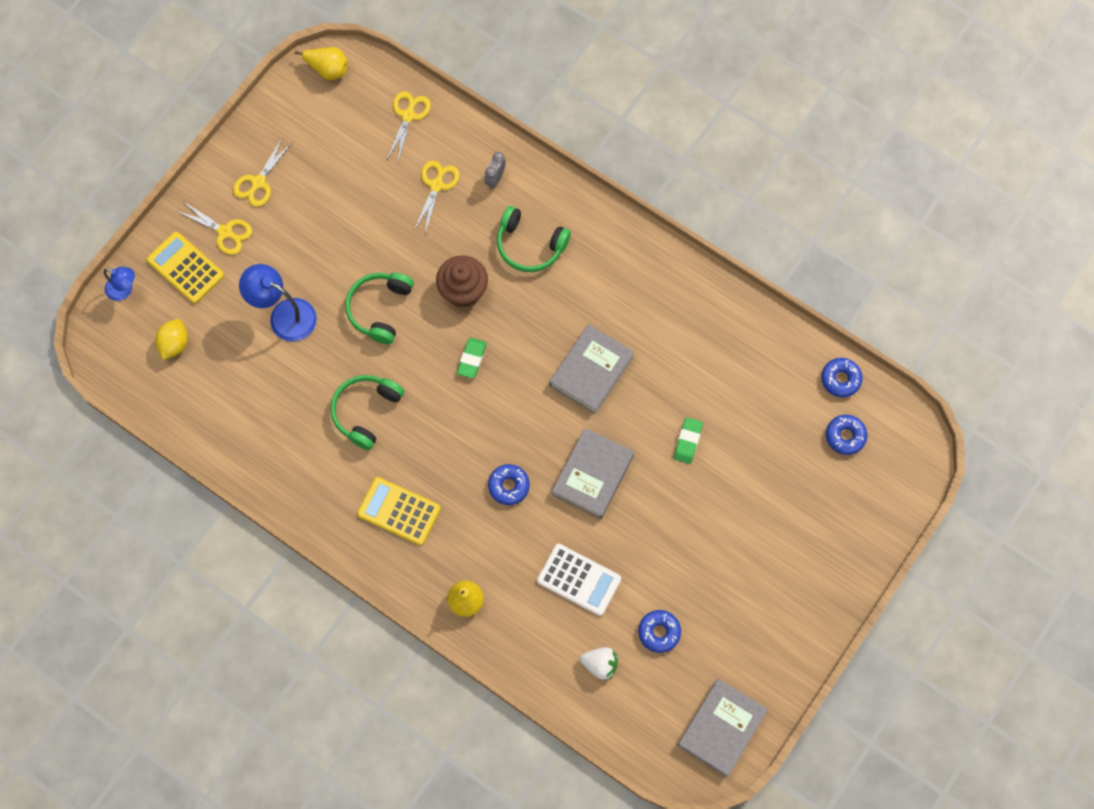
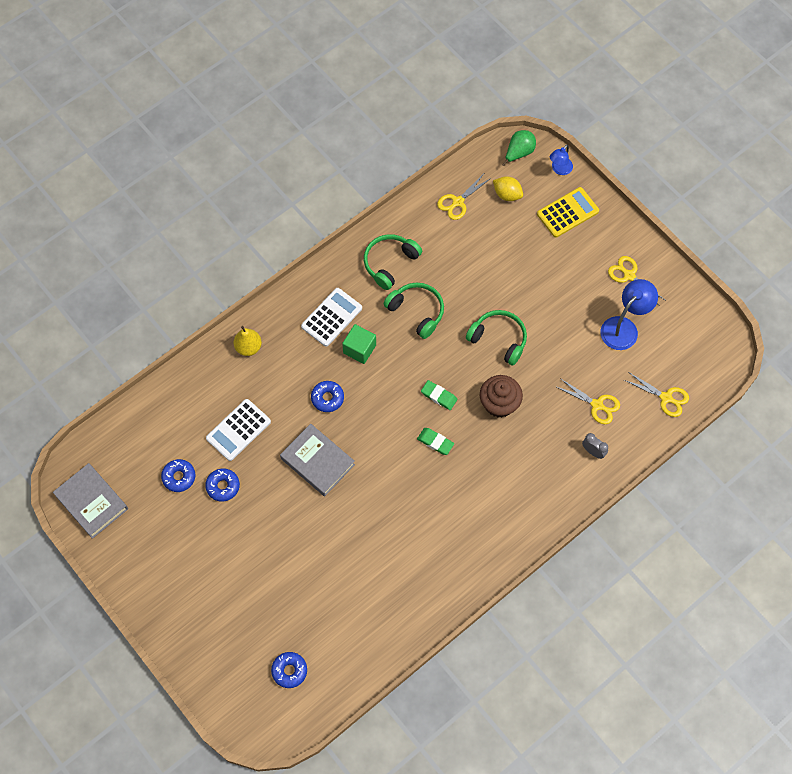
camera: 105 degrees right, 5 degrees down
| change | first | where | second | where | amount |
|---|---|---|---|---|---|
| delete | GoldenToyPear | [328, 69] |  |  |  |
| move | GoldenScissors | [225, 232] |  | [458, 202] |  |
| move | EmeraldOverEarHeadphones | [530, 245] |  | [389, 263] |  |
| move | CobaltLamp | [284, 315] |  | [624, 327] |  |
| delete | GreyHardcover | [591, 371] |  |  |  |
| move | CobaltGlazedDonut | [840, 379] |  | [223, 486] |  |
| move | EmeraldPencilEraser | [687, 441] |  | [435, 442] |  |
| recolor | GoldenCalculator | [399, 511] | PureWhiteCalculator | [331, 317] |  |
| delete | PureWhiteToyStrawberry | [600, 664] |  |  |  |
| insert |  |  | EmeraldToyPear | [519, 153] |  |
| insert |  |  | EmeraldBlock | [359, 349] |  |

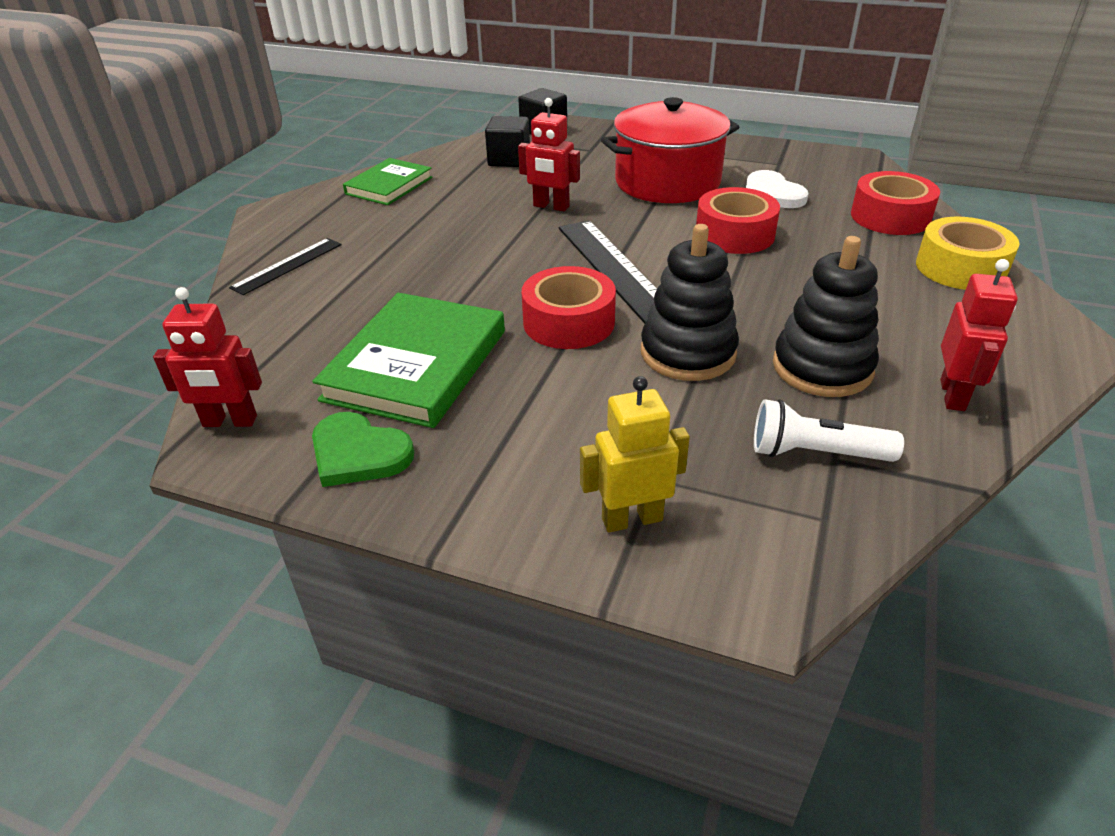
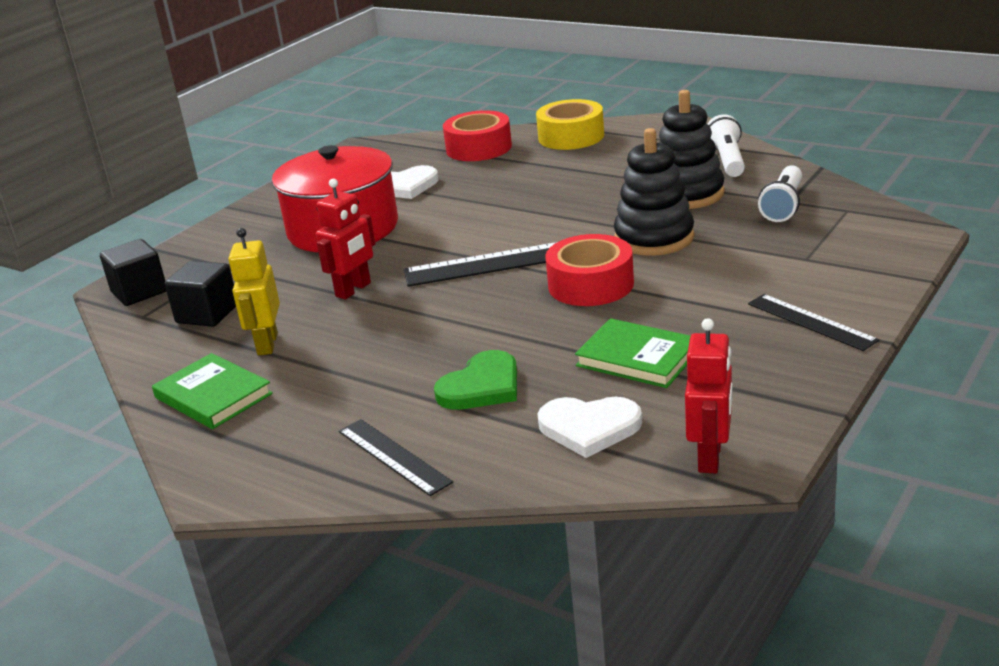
camera: 75 degrees left, 10 degrees down
| change | first | where | second | where | amount |
|---|---|---|---|---|---|
| delete | ScarletStickyTape | [734, 234] |  |  |  |
| replace | ScarletRobotFigure | [953, 395] | PureWhiteFlashlight | [727, 160] |  |
| resize | EmeraldHardcover | [416, 365] |  | [637, 358] | x0.62 |
| move | GoldenRobotFigure | [632, 519] |  | [267, 344] |  |
| move | EmeraldHeartShape | [358, 453] |  | [481, 386] |  |
| insert |  |  | EbonyRuler | [811, 322] |  |
| insert |  |  | PureWhiteHeartShape | [589, 428] |  |

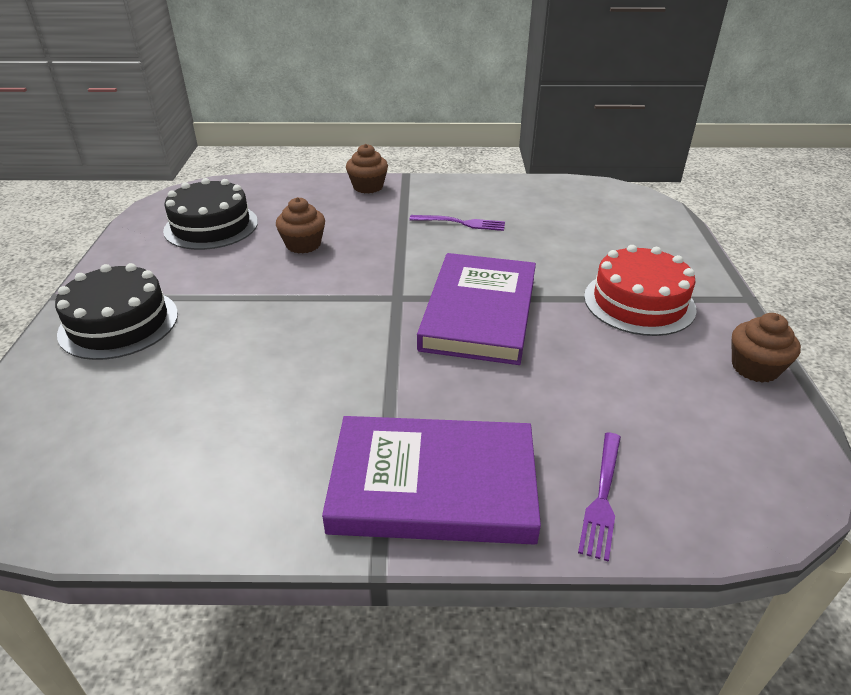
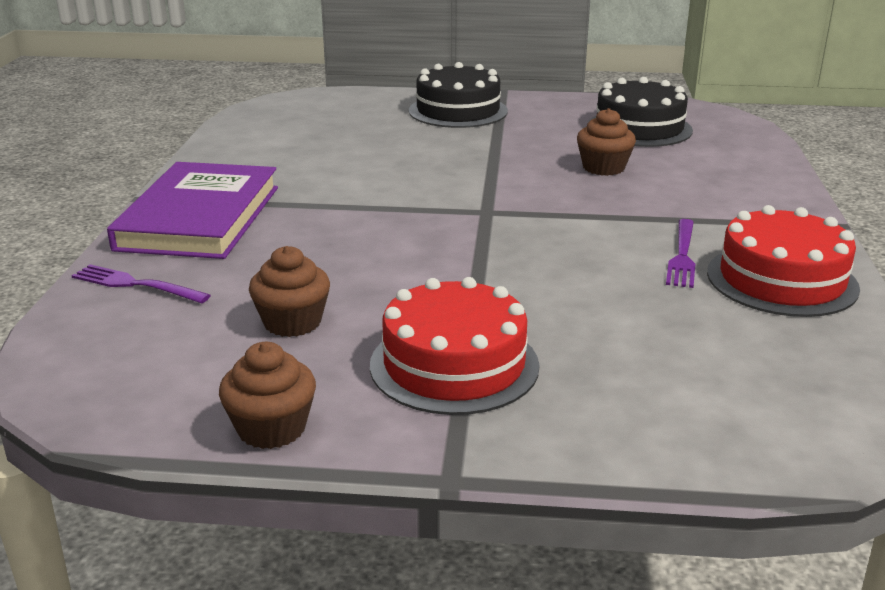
camera: 95 degrees right, 10 degrees down
| change | first | where | second | where | amount |
|---|---|---|---|---|---|
| move | RussetCupcake | [368, 187] |  | [292, 322] |  |
| delete | RoyalPurpleHardcover | [479, 313] |  |  |  |
| insert |  |  | ScarletGateau | [781, 280] |  |

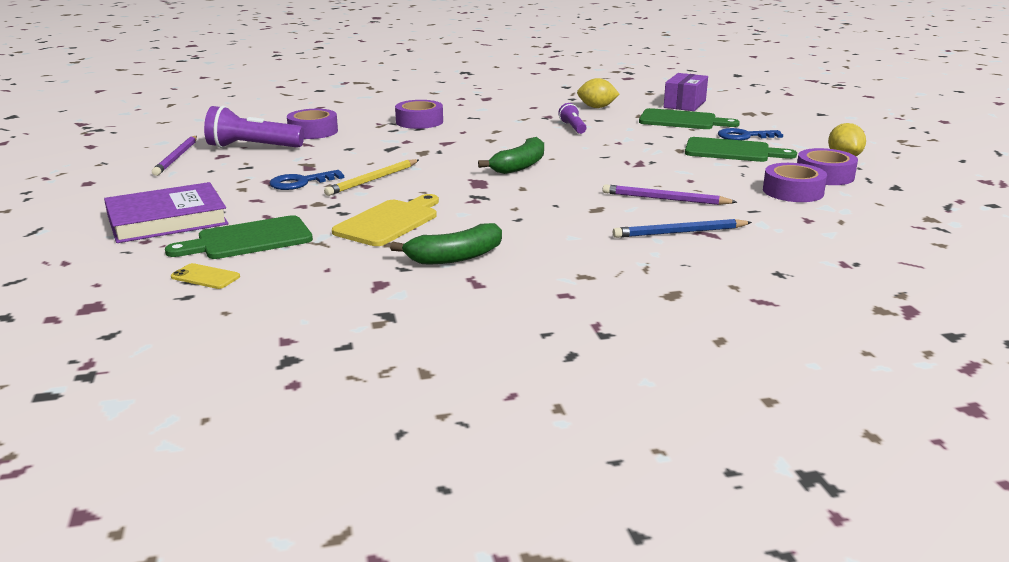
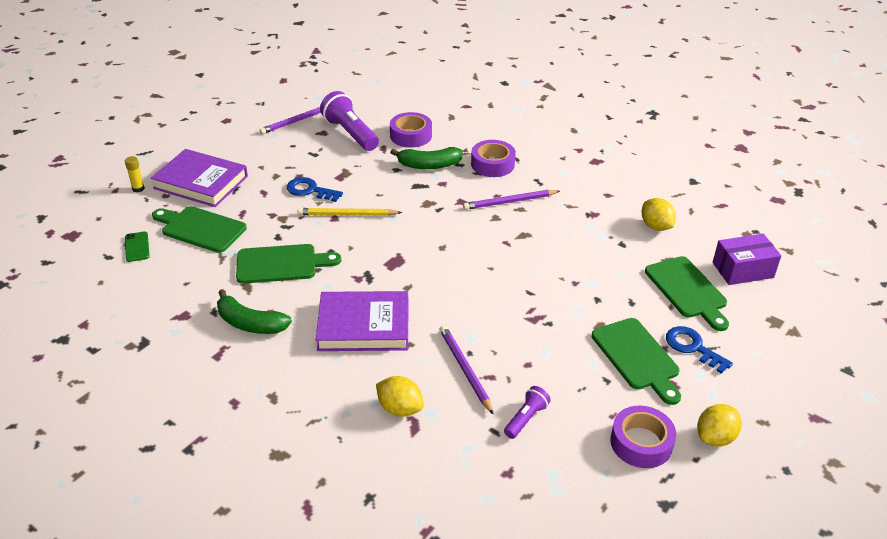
camera: 50 degrees right, 15 degrees up
| change | first | where | second | where | amount |
|---|---|---|---|---|---|
| move | RoyalPurpleFlashlight | [573, 127] |  | [526, 418] |  |
| move | EmeraldToyBanana | [520, 166] |  | [429, 165] |  |
| delete | RoyalPurpleStickyTape | [793, 191] |  |  |  |
| recolor | GoldenBreadBoard | [389, 222] | EmeraldBreadBoard | [281, 264] |  |
| replace | CobaltLeadPencil | [679, 232] | GoldenCitrusFruit | [400, 409] |  |
| recolor | GoldenMobilePhone | [205, 277] | EmeraldMobilePhone | [137, 247] |  |
| insert |  |  | GoldenGlueStick | [138, 188] |  |
| insert |  |  | RoyalPurpleLeadPencil | [509, 202] |  |
| insert |  |  | RoyalPurpleHardcover | [364, 326] |  |

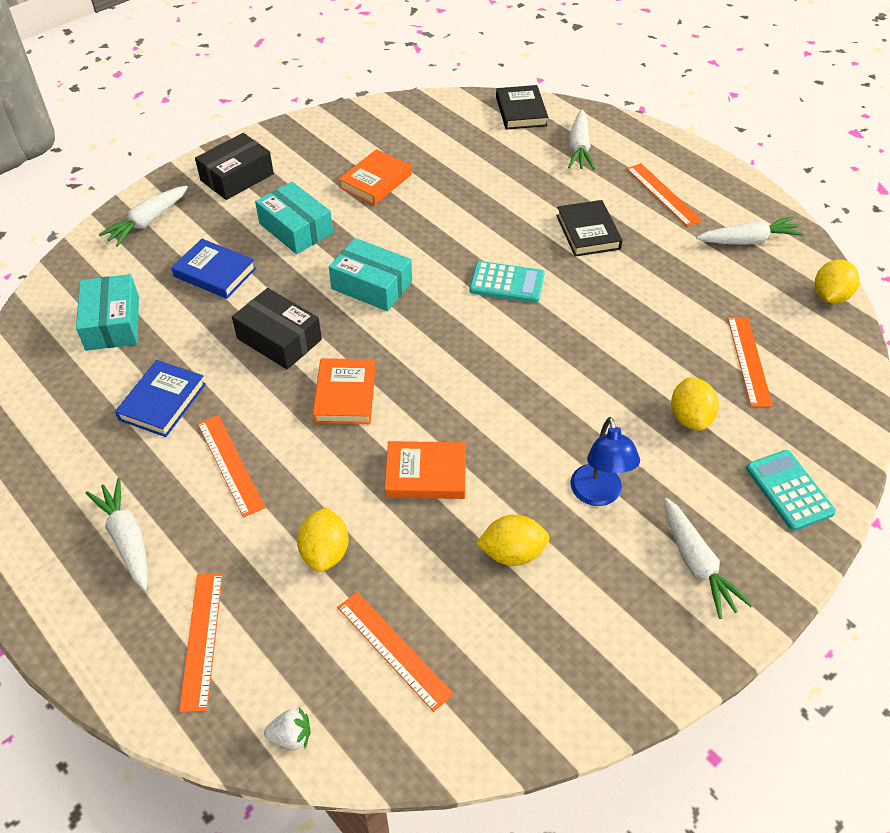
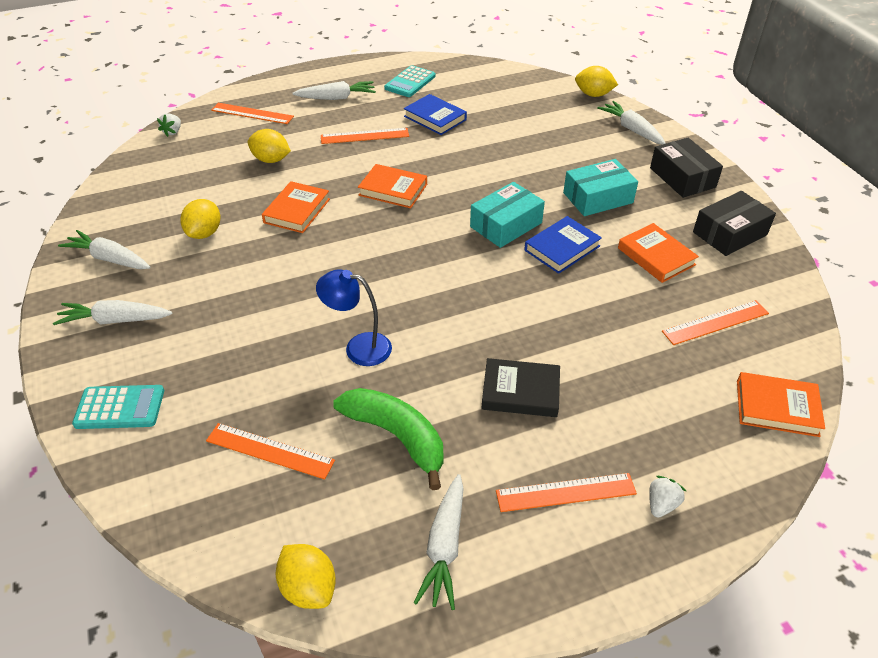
camera: 110 degrees right, 5 degrees down
| change | first | where | second | where | amount |
|---|---|---|---|---|---|
| recolor | EbonyHardcover | [521, 111] | OrangeHardcover | [777, 408] |  |
| move | PureWhiteCarrot | [579, 148] |  | [109, 258] |  |
| move | CobaltHardcover | [215, 272] |  | [562, 248] |  |
| move | TealCalculator | [507, 283] |  | [410, 82] |  |
| delete | TealParcel | [113, 323] |  |  |  |
| move | EbonyParcel | [279, 339] |  | [730, 233] |  |
| move | GoldenCitrusFruit | [690, 417] |  | [593, 95] |  |
| move | CobaltLamp | [598, 495] |  | [358, 347] |  |
| move | OrangeRuler | [393, 649] |  | [715, 322] |  |
| insert |  |  | EmeraldToyBanana | [397, 436] |  |
| insert |  |  | PureWhiteToyStrawberry | [661, 504] |  |

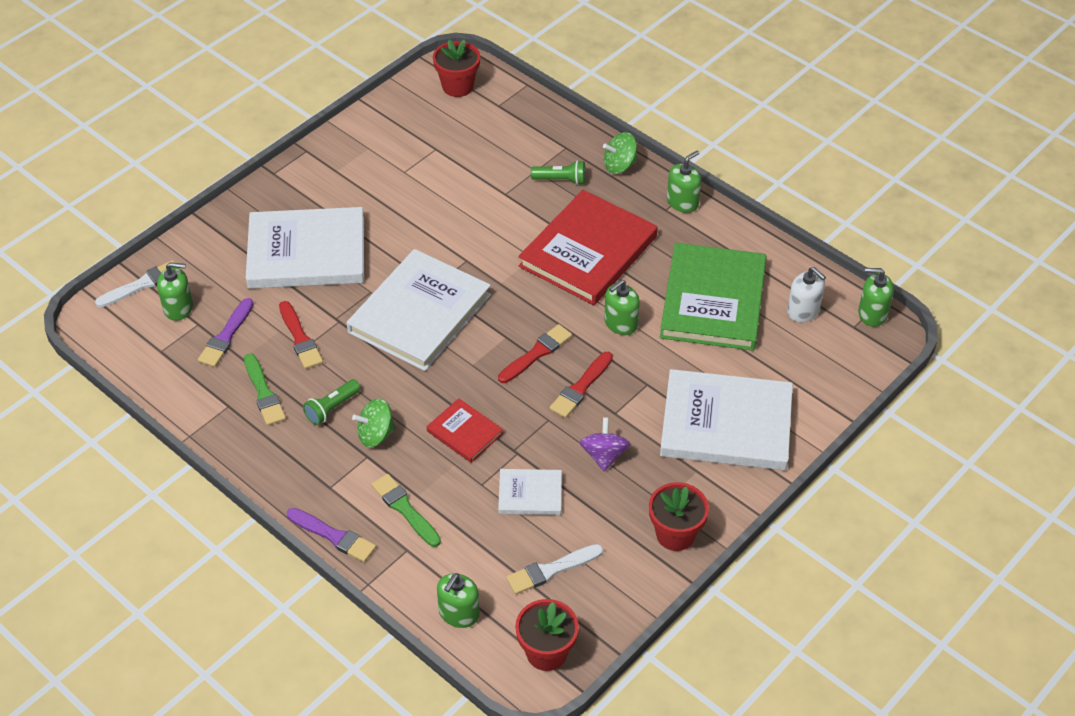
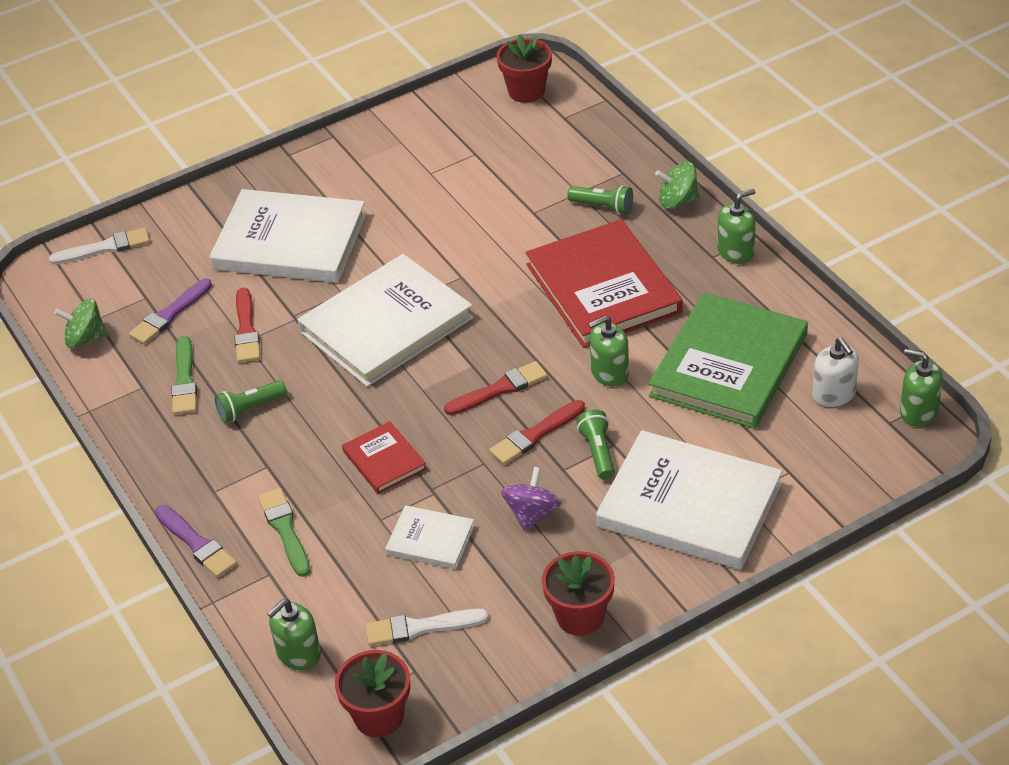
camera: 20 degrees right, 5 degrees down
| change | first | where | second | where | amount |
|---|---|---|---|---|---|
| rotate | ScarletHardcover | [588, 251] |  | [603, 288] | 75 degrees counterclockwise |
| delete | EmeraldSoapDispenser | [178, 308] |  |  |  |
| move | EmeraldToyTop | [376, 434] |  | [85, 338] |  |
| insert |  |  | EmeraldFlashlight | [598, 452] |  |

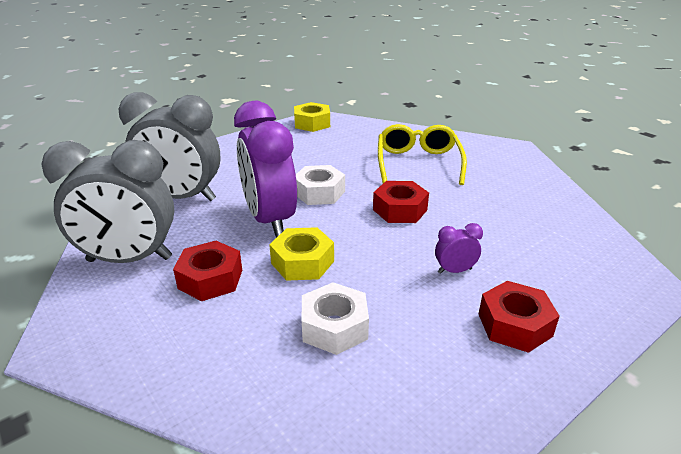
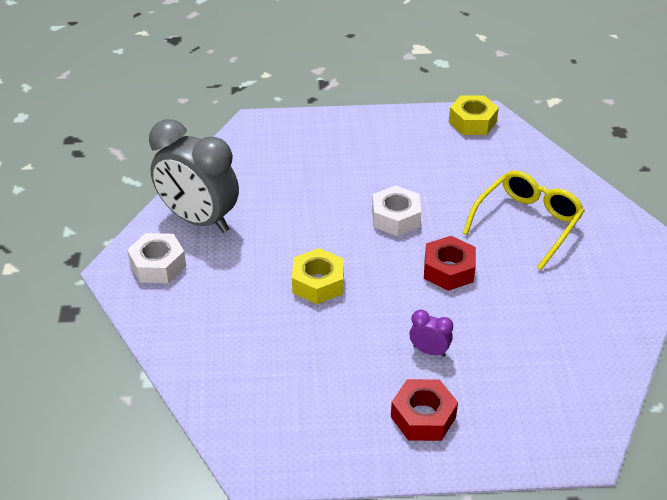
camera: 35 degrees right, 10 degrees up
| change | first | where | second | where | amount |
|---|---|---|---|---|---|
| delete | GreyBedsideClock | [182, 198] |  |  |  |
| delete | RoyalPurpleBedsideClock | [269, 220] |  |  |  |
| delete | ScarletHexNut | [210, 279] |  |  |  |
| move | PureWhiteHexNut | [334, 327] |  | [158, 265] |  |

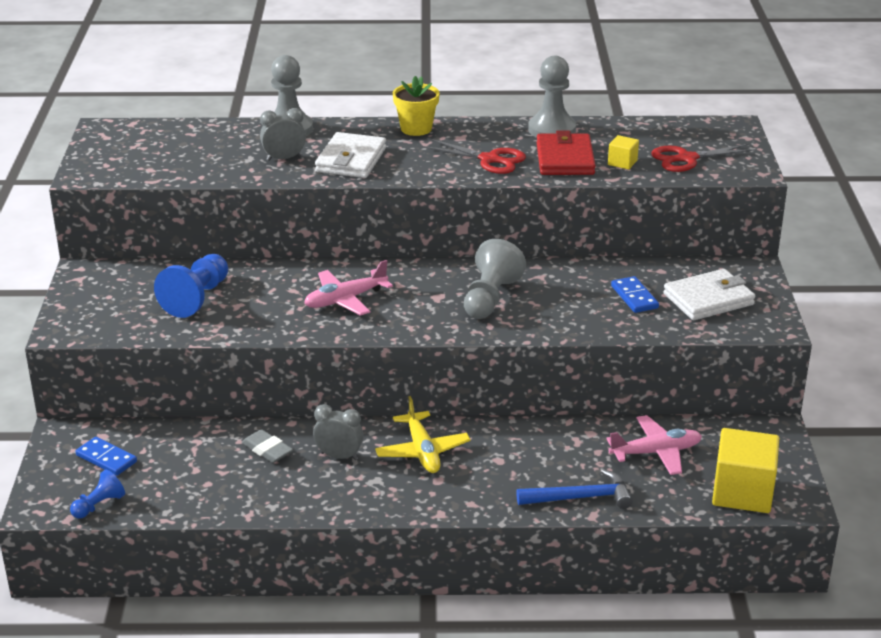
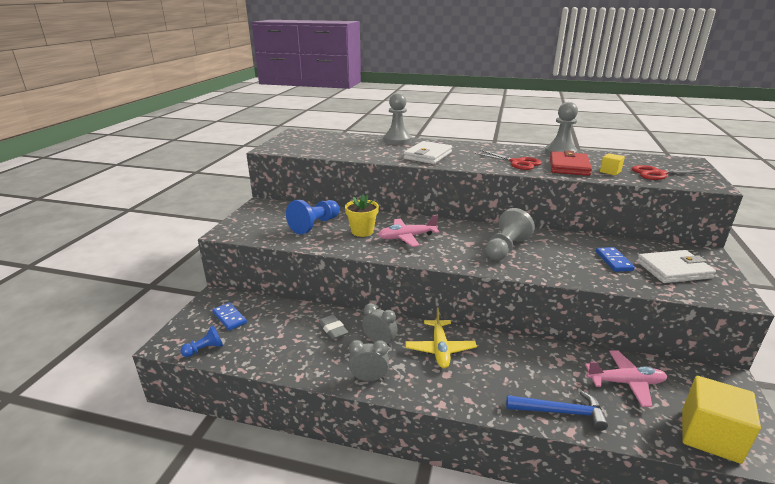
camera: 15 degrees right, 5 degrees down
| change | first | where | second | where | amount |
|---|---|---|---|---|---|
| move | GoldenFlowerPot | [416, 129] |  | [362, 231] |  |
| move | GreyBedsideClock | [284, 158] |  | [369, 378] |  |

